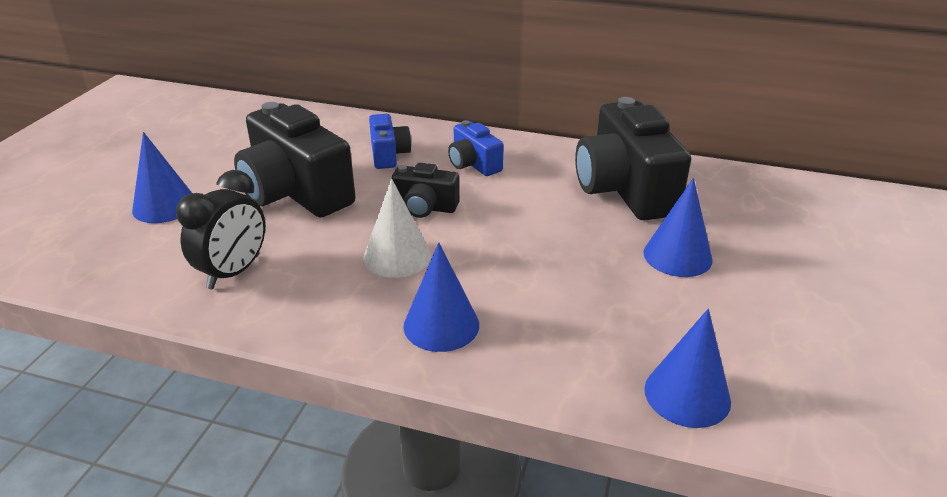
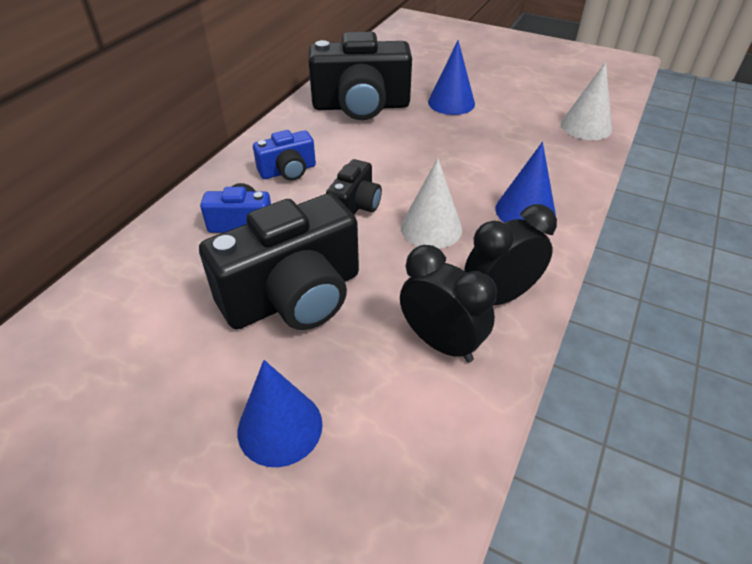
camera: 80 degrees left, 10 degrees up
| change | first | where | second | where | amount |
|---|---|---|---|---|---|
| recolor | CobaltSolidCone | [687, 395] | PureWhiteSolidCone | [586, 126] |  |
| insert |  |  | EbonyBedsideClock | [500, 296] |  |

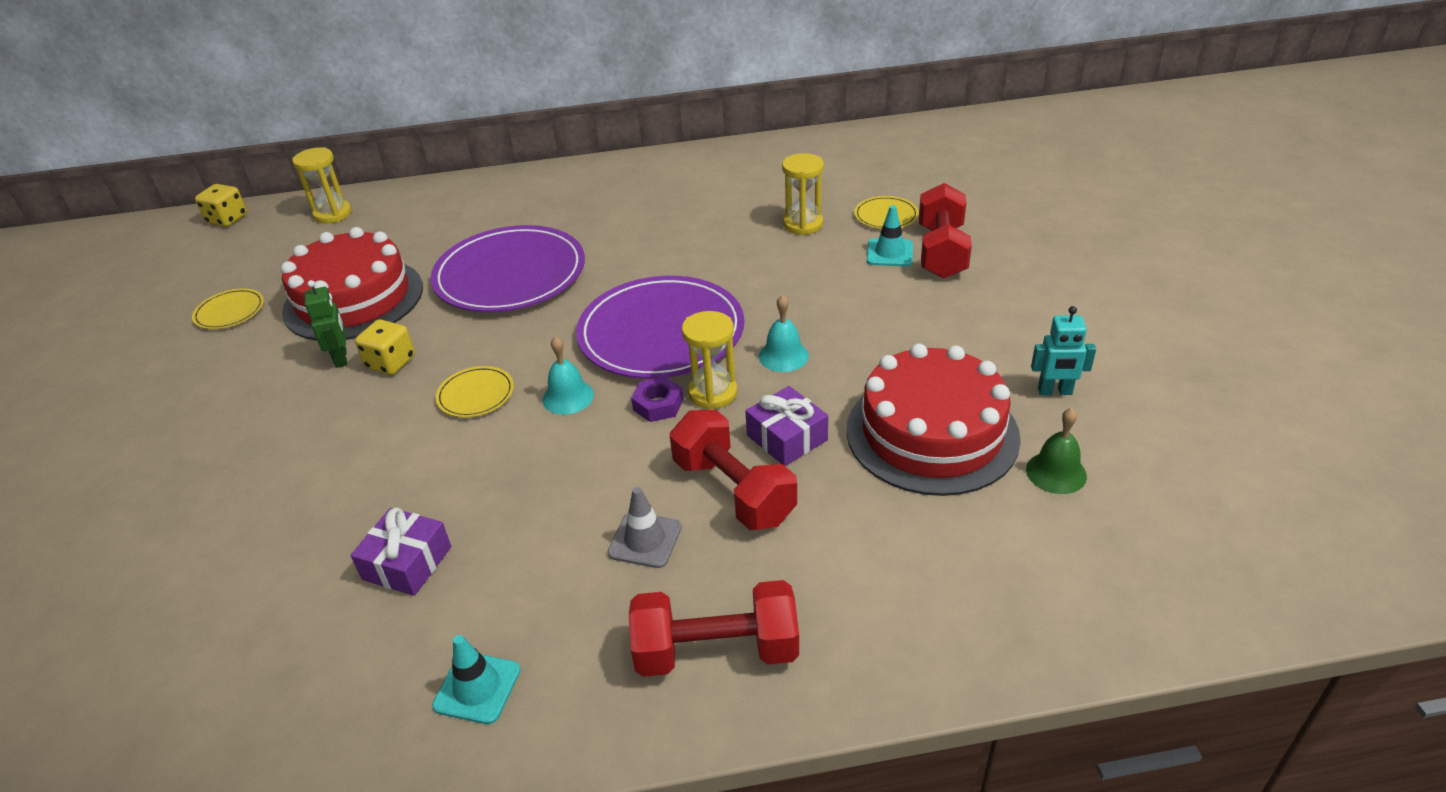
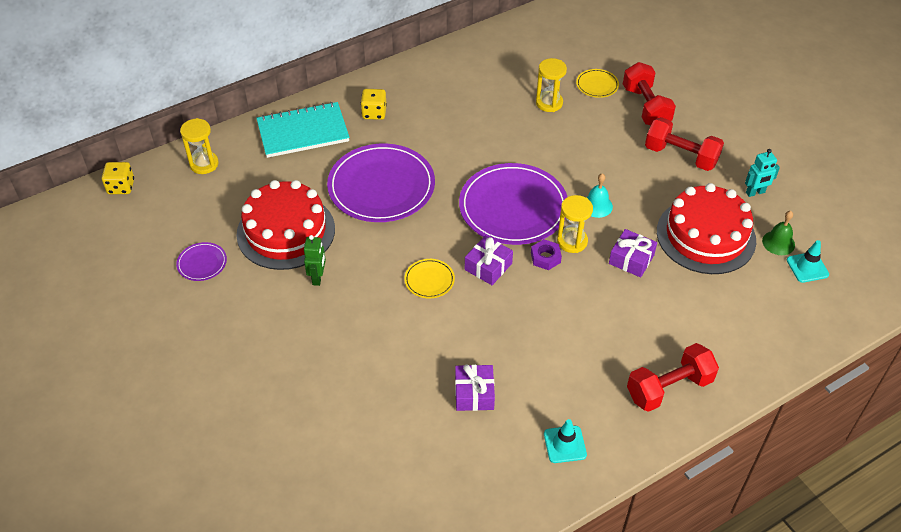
camera: 25 degrees left, 10 degrees up
| change | first | where | second | where | amount |
|---|---|---|---|---|---|
| move | TealRoadCone | [889, 253] |  | [807, 267] |  |
| rotate | EmeraldRobotFigure | [341, 358] |  | [318, 278] | 45 degrees clockwise |
| recolor | GoldenFlatDish | [230, 312] | RoyalPurpleFlatDish | [202, 263] |  |
| move | GoldenDie | [391, 363] |  | [374, 113] |  |
| replace | TealSchoolBell | [568, 397] | RoyalPurplePresent | [488, 266] |  |
| move | ScarletHandWeight | [733, 491] |  | [681, 156] |  |
| delete | GreyRoadCone | [645, 540] |  |  |  |
| insert |  |  | TealNotepad | [303, 132] |  |

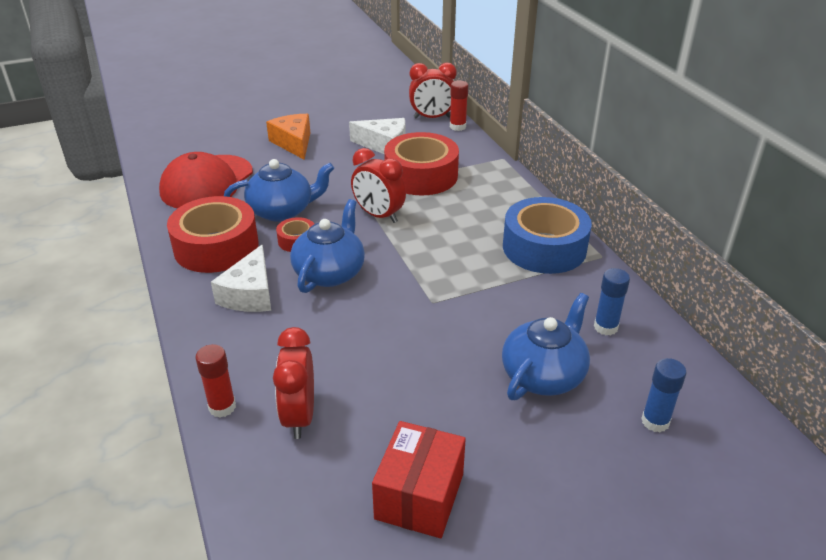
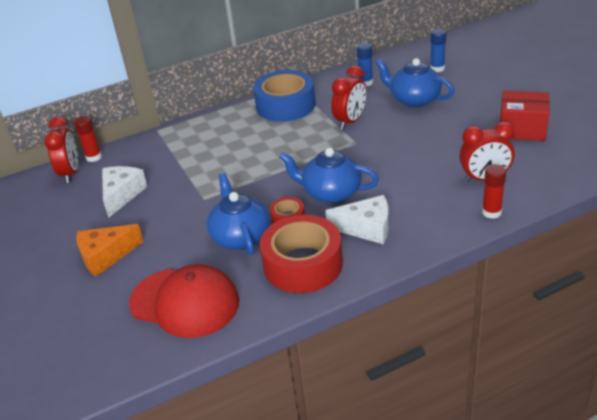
camera: 90 degrees left, 0 degrees up
| change | first | where | second | where | amount |
|---|---|---|---|---|---|
| delete | ScarletStickyTape | [421, 175] |  |  |  |
| move | ScarletBedsideClock | [379, 215] |  | [350, 121] |  |

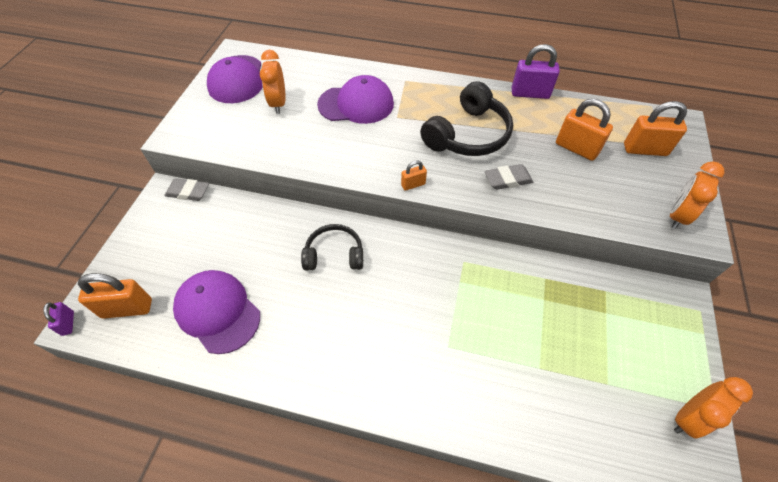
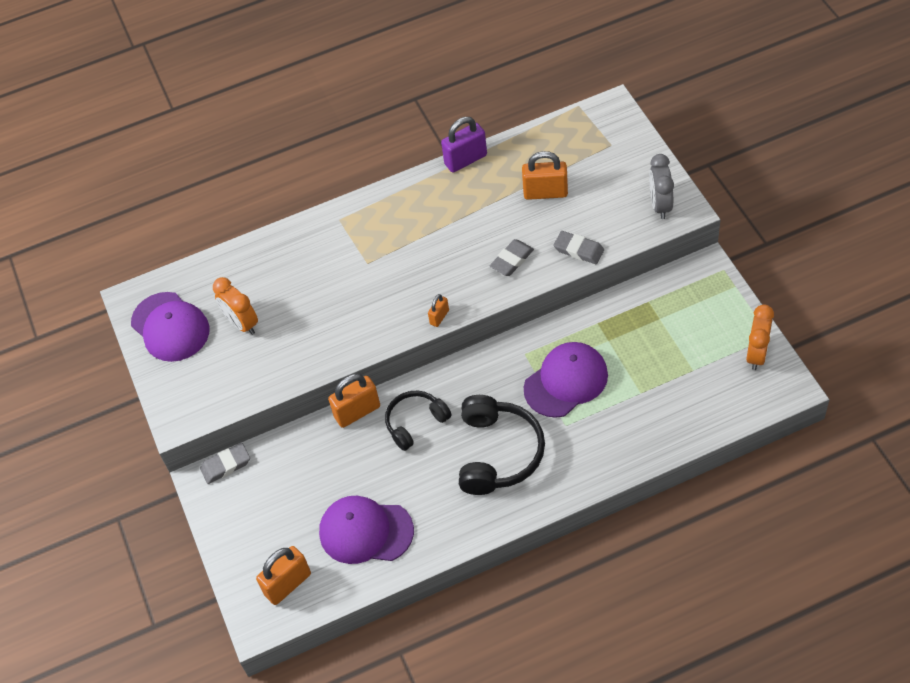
camera: 30 degrees left, 0 degrees up
| change | first | where | second | where | amount |
|---|---|---|---|---|---|
| move | RoyalPurpleCap | [356, 104] |  | [566, 381] |  |
| move | EbonyOverEarHeadphones | [468, 135] |  | [498, 453] |  |
| move | OrangeLock | [645, 150] |  | [357, 412] |  |
| recolor | OrangeBedsideClock | [677, 215] | GreyBedsideClock | [660, 205] |  |
| delete | RoyalPurpleLock | [68, 323] |  |  |  |
| insert |  |  | GreyPencilEraser | [578, 250] |  |

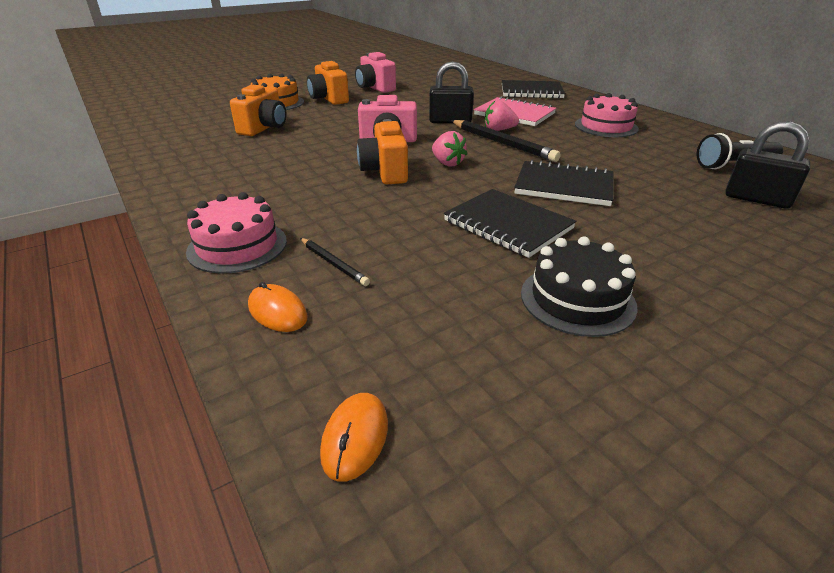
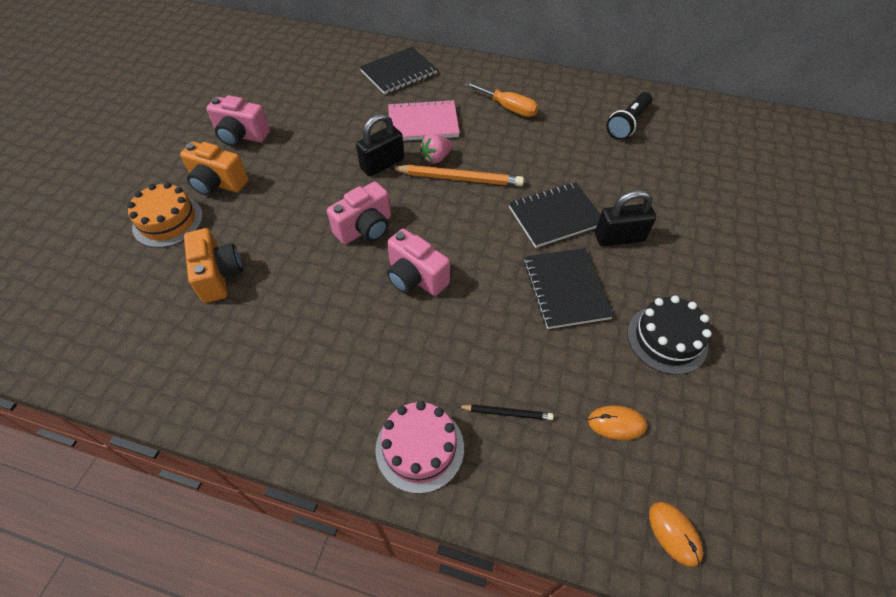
camera: 40 degrees left, 20 degrees up
| change | first | where | second | where | amount |
|---|---|---|---|---|---|
| replace | PinkGateau | [606, 126] | OrangeHandScrewdriver | [508, 108] |  |
| recolor | OrangePhotoCamera | [385, 172] | PinkPhotoCamera | [415, 278] |  |
| recolor | EbonyLeadPencil | [502, 143] | OrangeLeadPencil | [459, 178] |  |
| move | EbonyLock | [756, 199] |  | [619, 238] |  |
| delete | PinkToyStrawberry | [447, 163] |  |  |  |
| rotate | EbonyNotepad | [507, 225] |  | [565, 289] | 75 degrees clockwise |
| move | OrangeMouse | [277, 311] |  | [616, 423] |  |

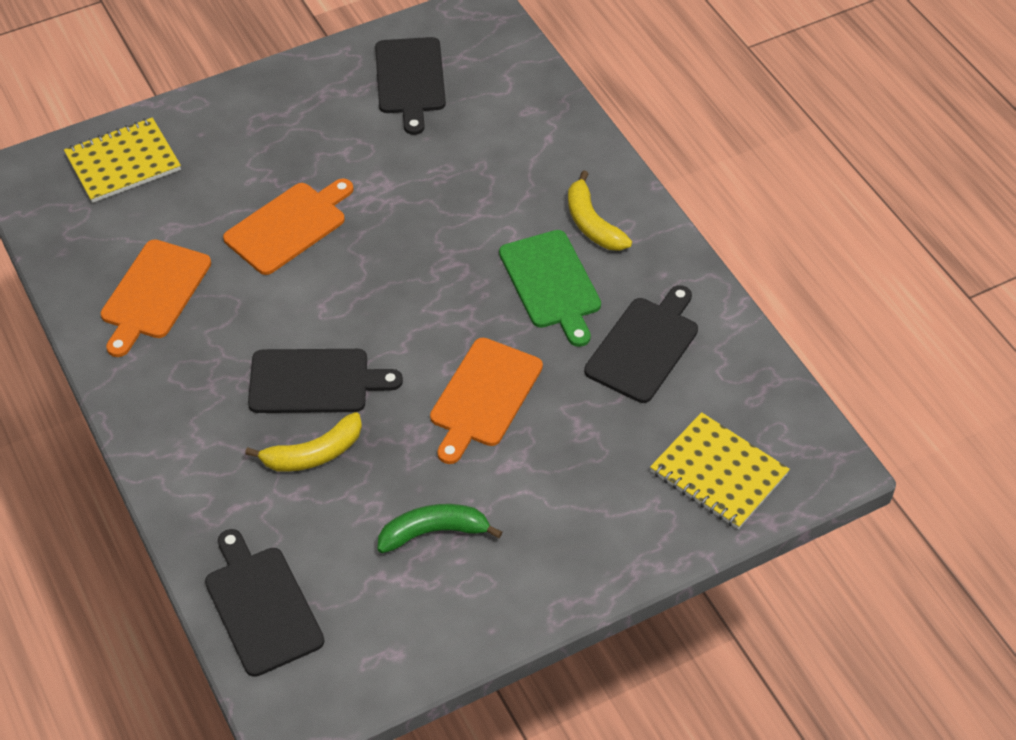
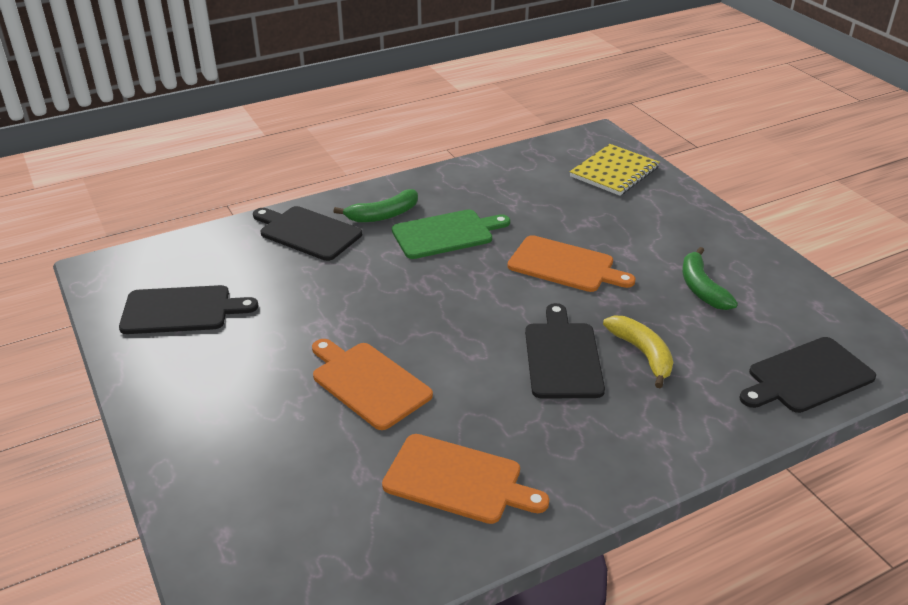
camera: 90 degrees left, 15 degrees down
| change | first | where | second | where | amount |
|---|---|---|---|---|---|
| delete | GoldenNotepad | [123, 162] |  |  |  |
| recolor | GoldenToyBanana | [592, 223] | EmeraldToyBanana | [383, 215] |  |
| move | EbonyBreadBoard | [644, 346] |  | [307, 232] |  |

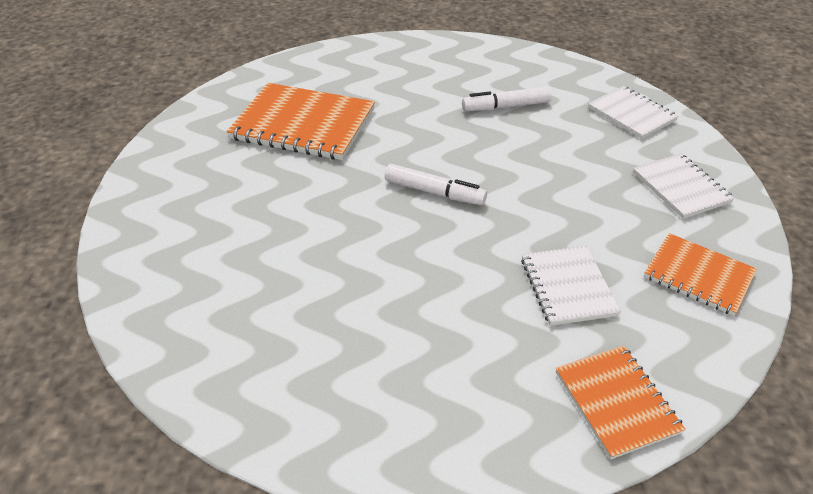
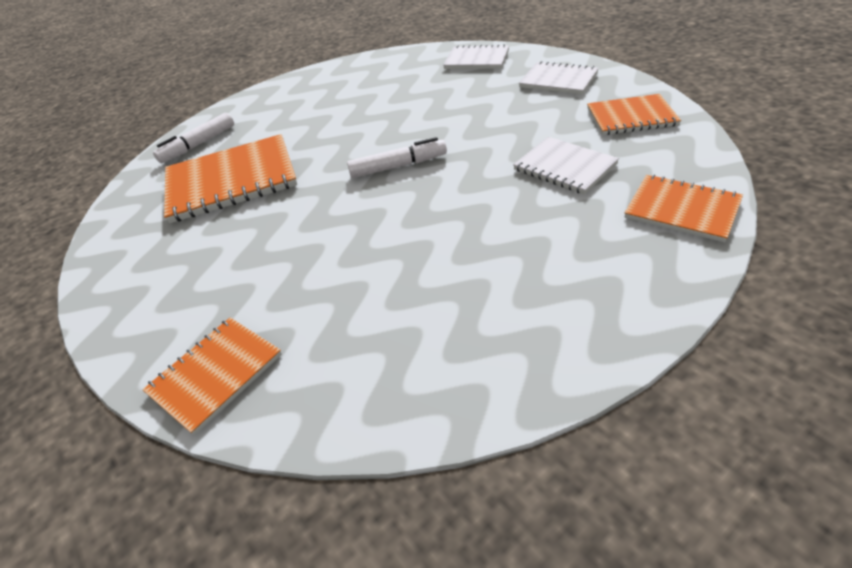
camera: 30 degrees left, 0 degrees up
| change | first | where | second | where | amount |
|---|---|---|---|---|---|
| move | PureWhiteMarker | [506, 106] |  | [199, 144] |  |
| insert |  |  | OrangeNotepad | [215, 374] |  |

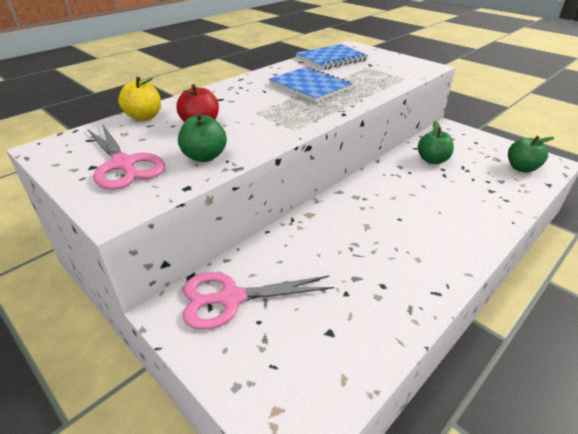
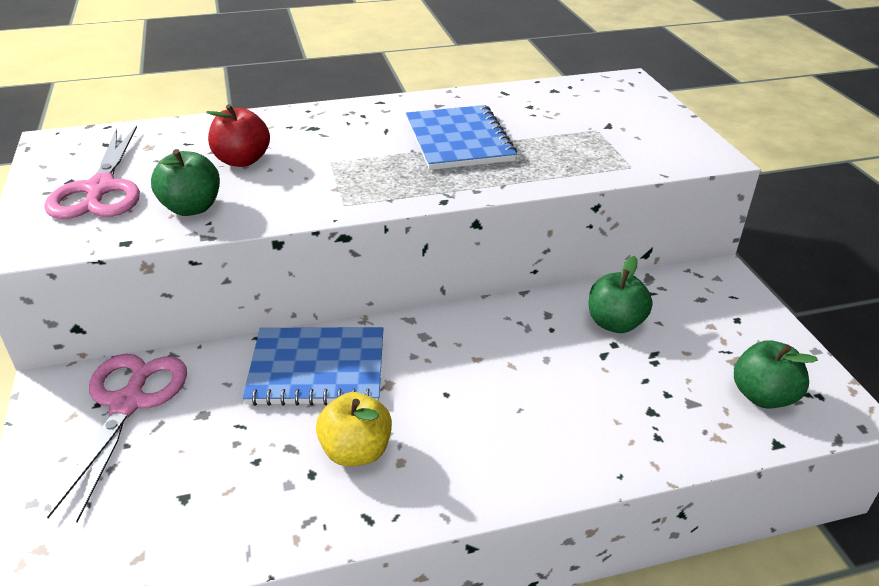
camera: 30 degrees right, 0 degrees up
| change | first | where | second | where | amount |
|---|---|---|---|---|---|
| move | CobaltNotepad | [331, 59] |  | [317, 369] |  |
| move | GoldenAppleFruit | [144, 117] |  | [356, 451] |  |
| rotate | PinkScissors | [231, 298] |  | [128, 403] | 75 degrees clockwise |

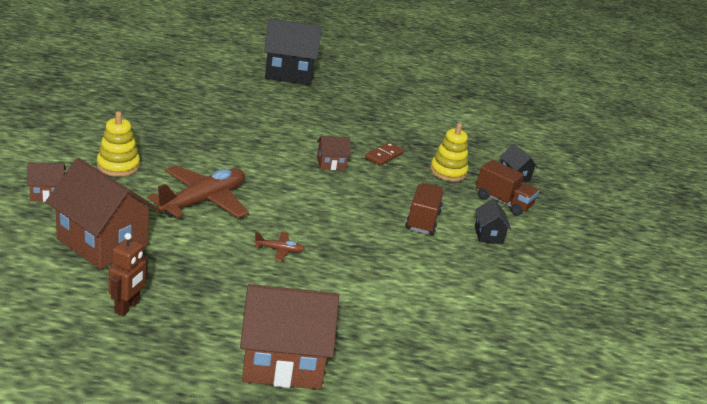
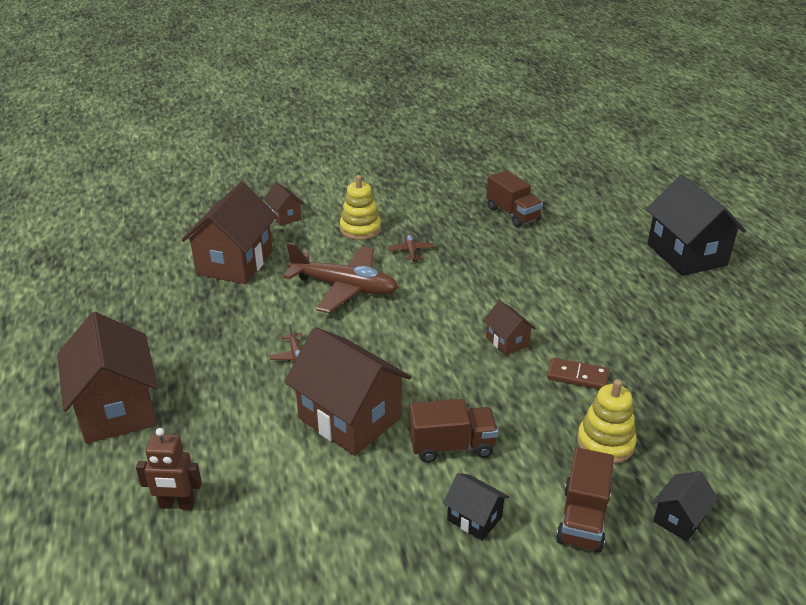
camera: 75 degrees right, 5 degrees up
| change | first | where | second | where | amount |
|---|---|---|---|---|---|
| rotate | EbonyToyHouse | [488, 235] |  | [474, 518] | 60 degrees clockwise |
| move | RussetRobotFigure | [127, 307] |  | [177, 504] |  |
| insert |  |  | RussetLorry | [513, 214] |  |
| insert |  |  | RussetPlane | [411, 251] |  |
| insert |  |  | RussetToyHouse | [350, 418] |  |

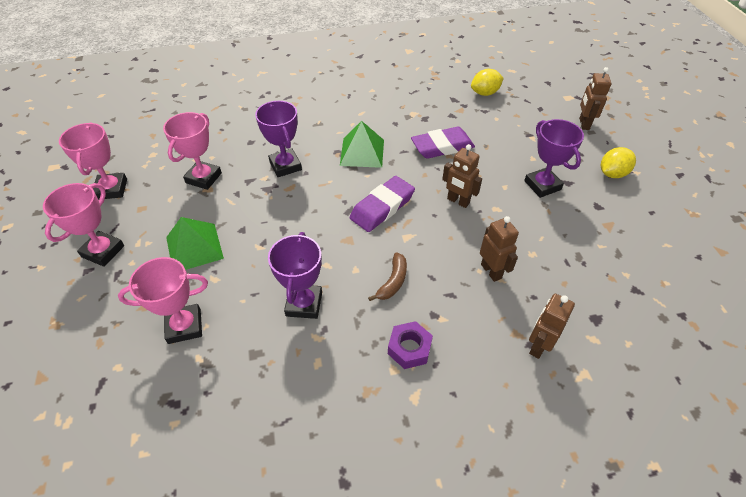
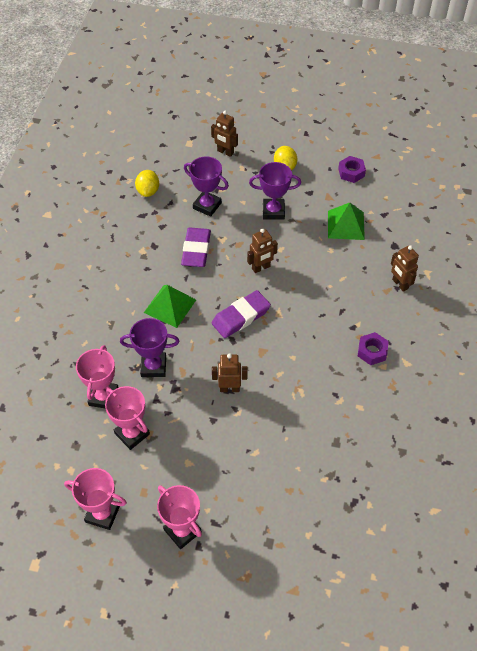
camera: 65 degrees left, 5 degrees up
| change | first | where | second | where | amount |
|---|---|---|---|---|---|
| rotate | RoyalPurplePencilEraser | [382, 207] |  | [241, 317] | 75 degrees clockwise |
| move | RussetRobotFigure | [491, 271] |  | [229, 388] |  |
| move | EmeraldPyramid | [194, 247] |  | [346, 225] |  |
| move | RoyalPurplePrizeCup | [304, 304] |  | [207, 206] |  |
| delete | RussetToyBanana | [393, 282] |  |  |  |
| move | PinkPrizeCup | [184, 326] |  | [103, 397] |  |
| insert |  |  | RoyalPurpleHexNut | [351, 172] |  |

